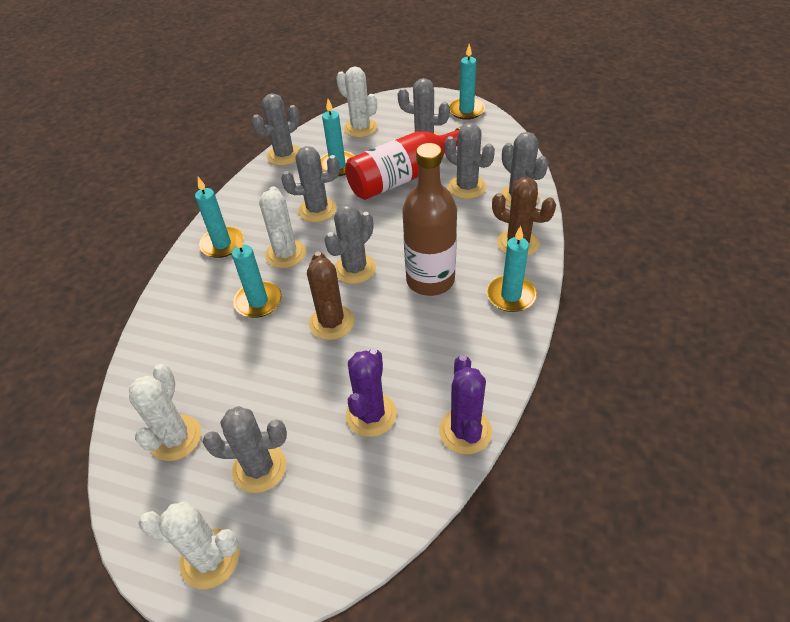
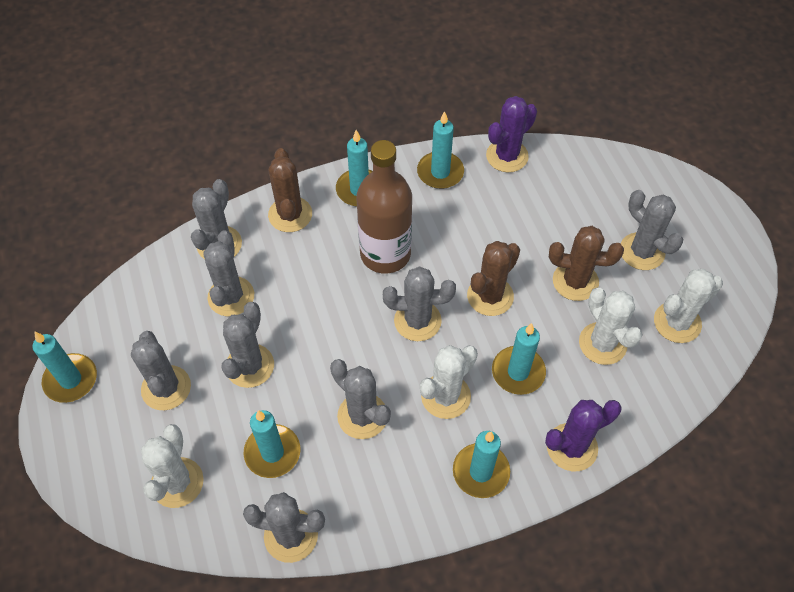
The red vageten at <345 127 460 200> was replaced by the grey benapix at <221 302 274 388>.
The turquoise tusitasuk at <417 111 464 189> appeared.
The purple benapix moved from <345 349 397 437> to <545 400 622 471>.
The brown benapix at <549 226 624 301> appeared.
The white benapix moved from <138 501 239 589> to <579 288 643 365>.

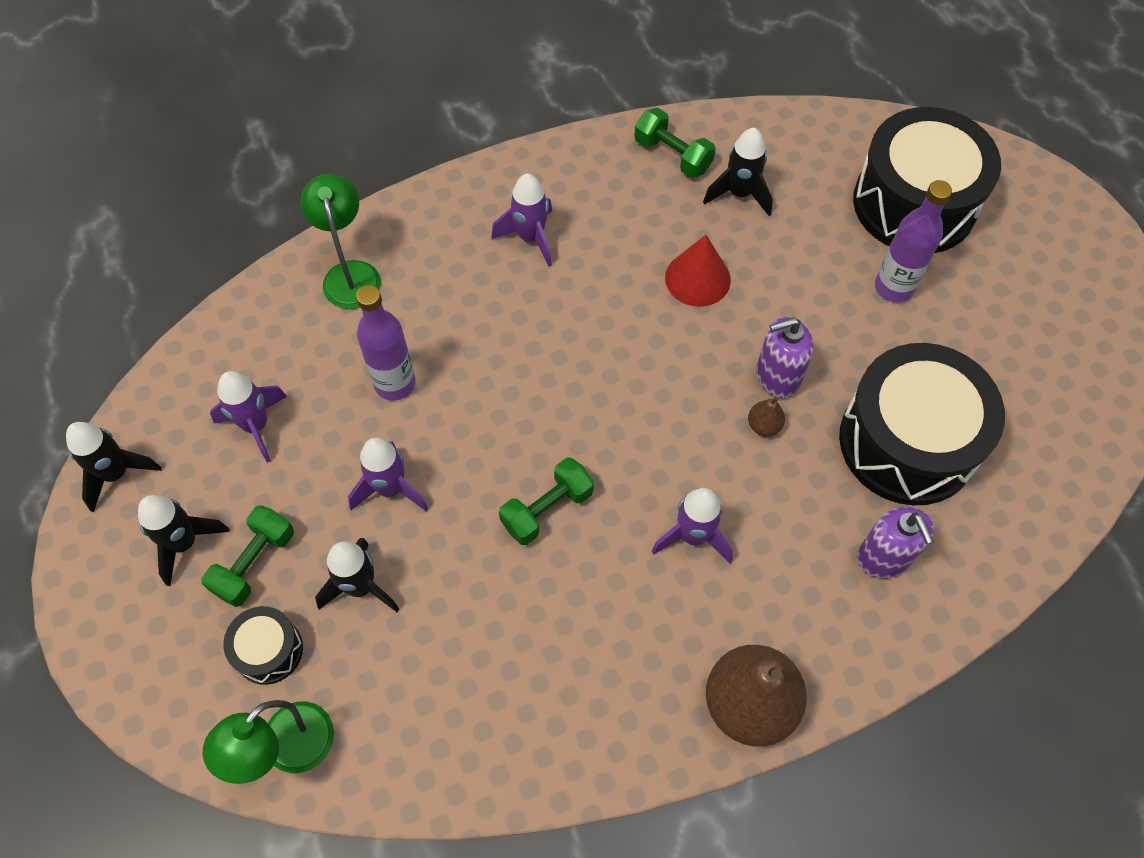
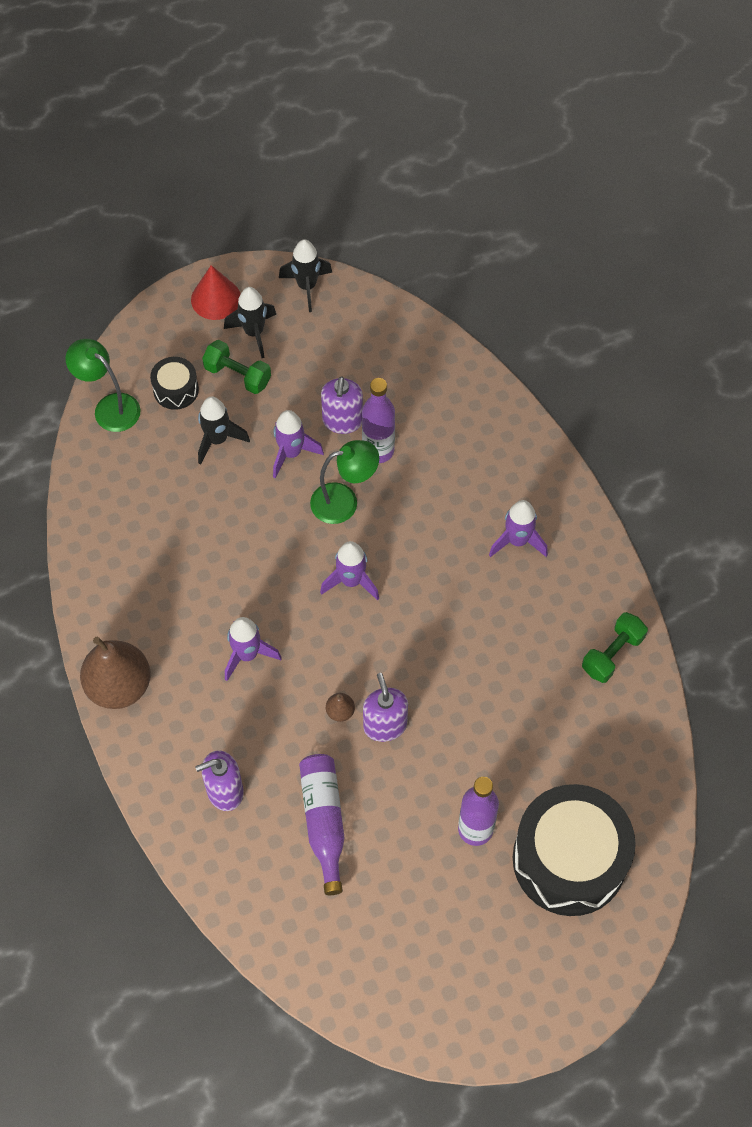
The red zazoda moved from <665 235 731 307> to <191 265 241 320>.
The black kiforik at <839 343 1005 505> was replaced by the purple vageten at <299 754 344 895>.
The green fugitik moved from <300 174 381 309> to <310 440 379 524>.
The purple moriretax moved from <210 371 287 463> to <320 541 379 601>.
The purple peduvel at <321 376 363 434> appeared.
The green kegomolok at <499 458 594 545> disappeared.
The black moriretax at <703 128 773 216> disappeared.

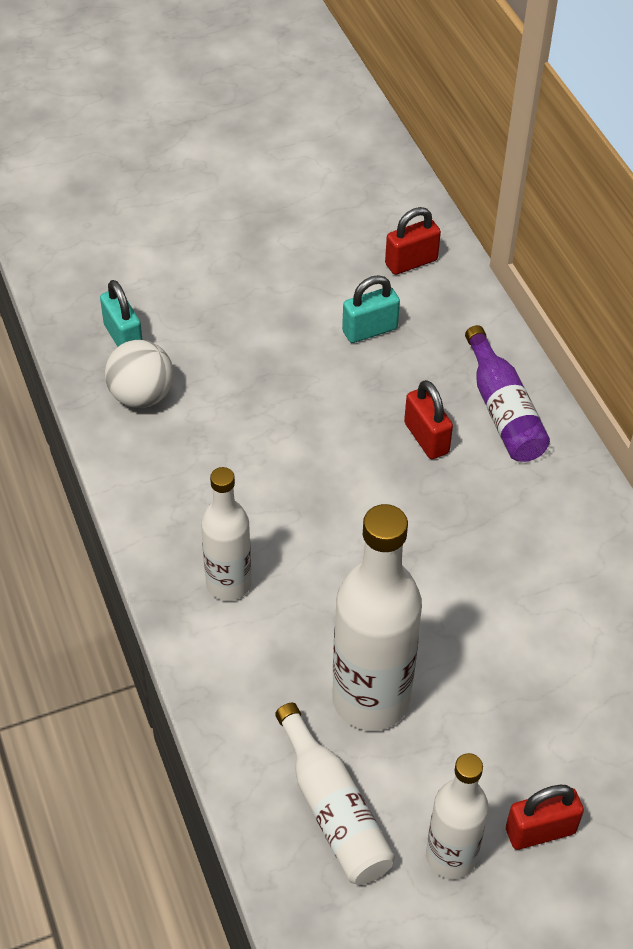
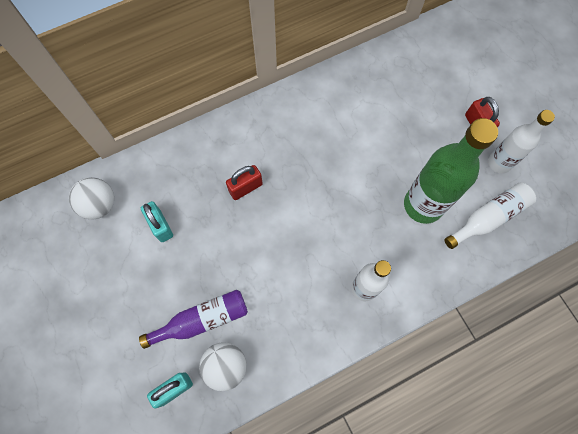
The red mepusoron at <385 207 441 275> was replaced by the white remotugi at <69 177 114 219>.
The purple vageten moved from <465 325 550 462> to <139 290 248 349>.
The white vageten at <332 504 422 731> became the green vageten at <404 118 498 224>.

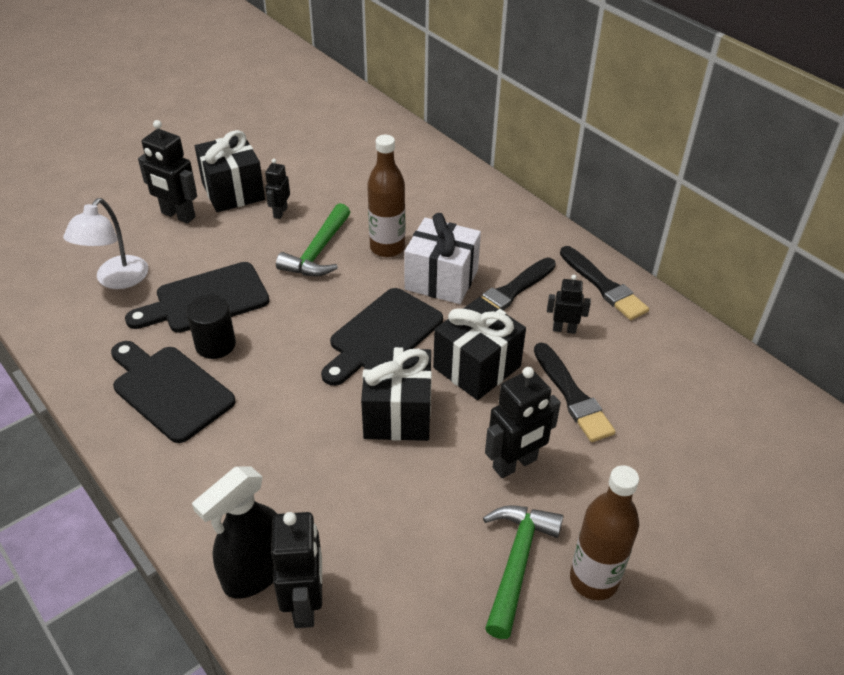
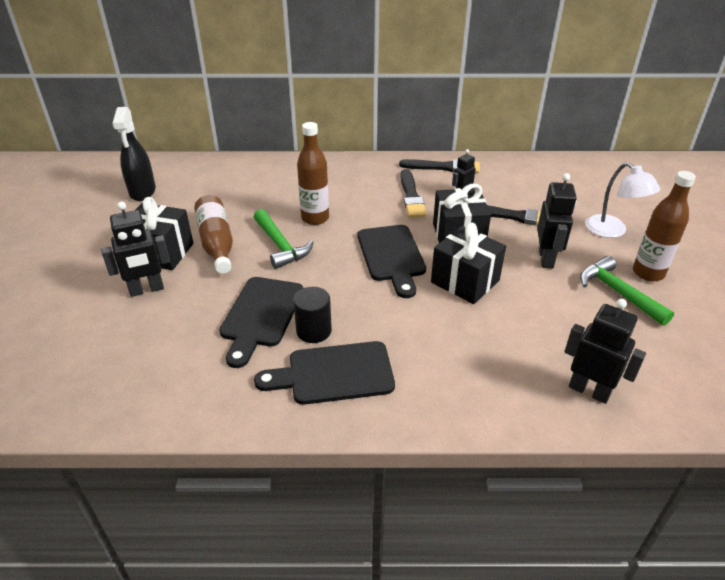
The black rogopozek moved from <192 466 277 599> to <112 107 156 201>.
The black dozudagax at <265 159 290 219> was replaced by the brown vageten at <194 195 233 274>.
The white fugitik moved from <63 198 148 289> to <585 162 660 238>.
The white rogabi at <405 213 481 304> disappeared.

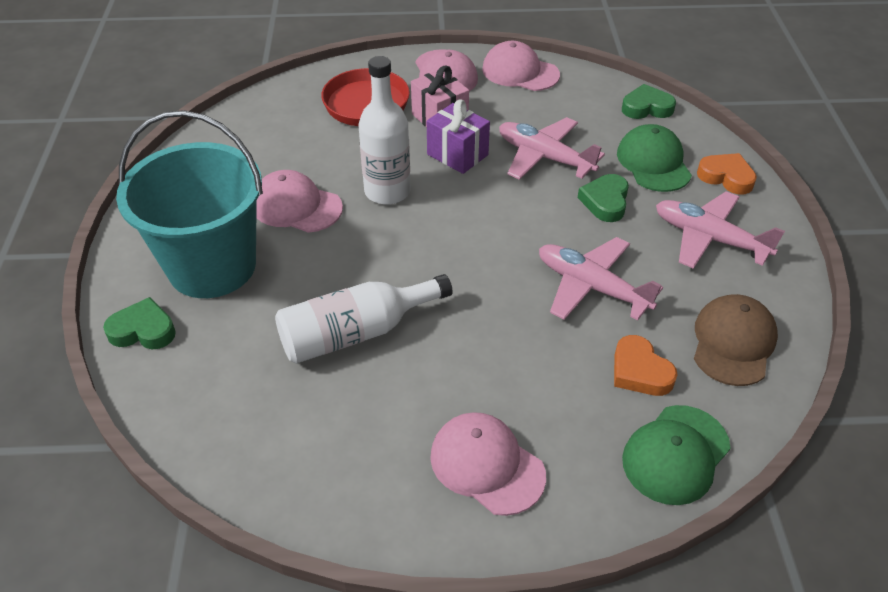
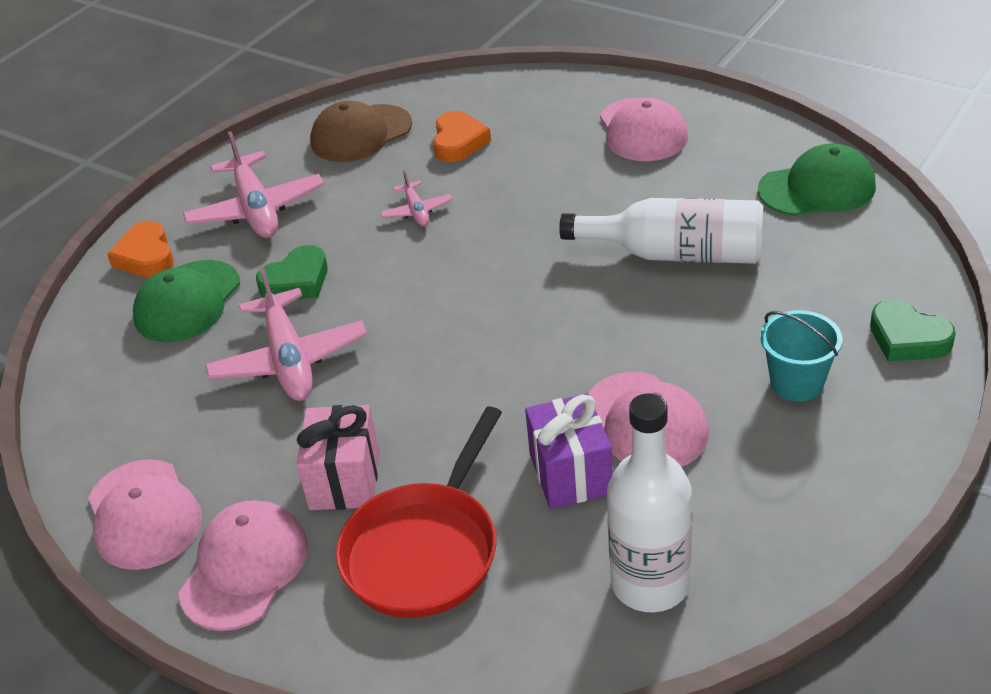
The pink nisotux at <539 237 663 321> changed to 0.51 times the size.
The purple rogabi moved from <427 99 490 174> to <525 393 613 509>.
The white vageten moved from <359 56 411 205> to <607 393 692 612>.
The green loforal moved from <622 405 731 505> to <758 143 876 216>.
The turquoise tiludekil at <116 110 263 298> changed to 0.44 times the size.
The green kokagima at <622 84 676 119> disappeared.

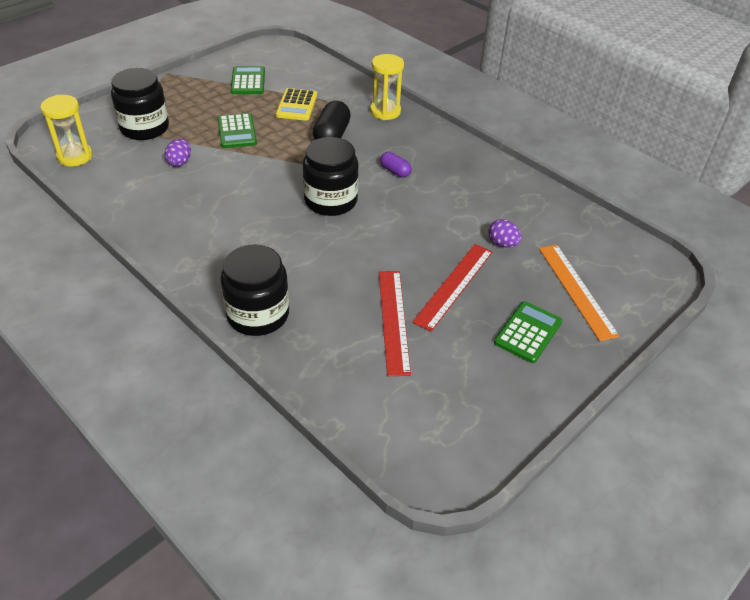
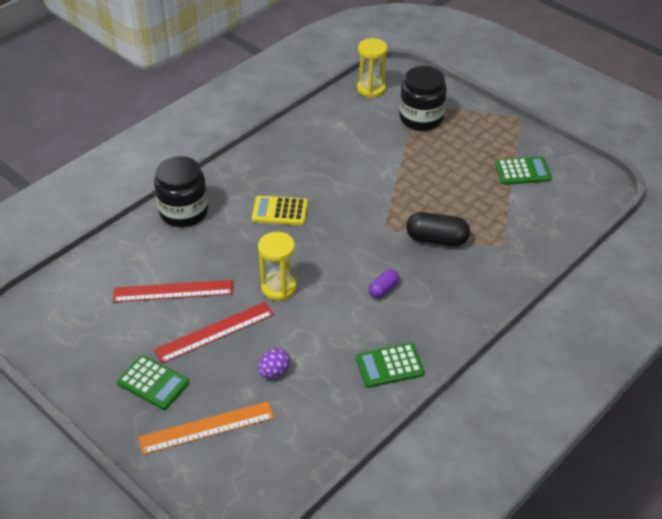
The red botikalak at <412 244 493 332> turned 60 degrees counterclockwise.
The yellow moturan moved from <276 88 317 121> to <252 196 308 225>.
The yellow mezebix moved from <370 54 404 120> to <258 232 296 301>.
The green moturan moved from <218 113 257 148> to <356 343 424 388>.
The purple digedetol at <165 138 191 167> disappeared.
The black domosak at <303 137 359 216> disappeared.

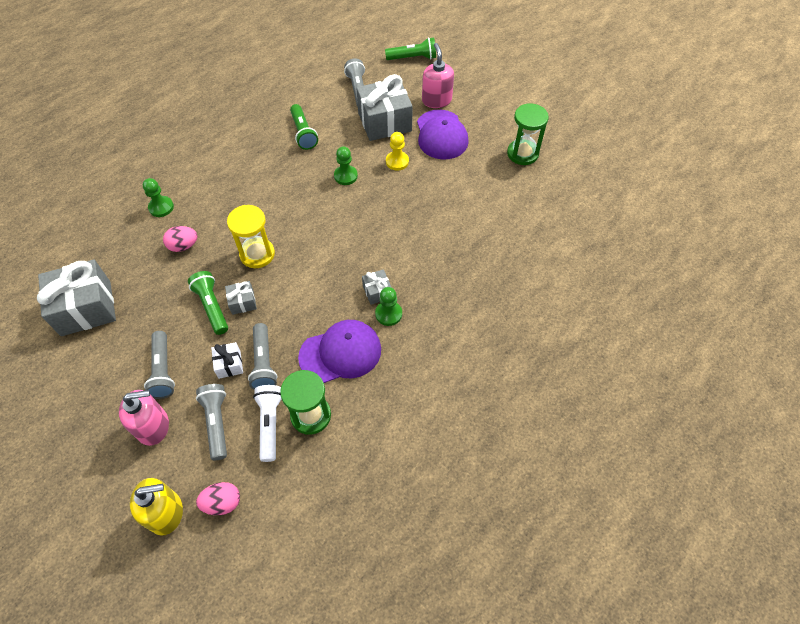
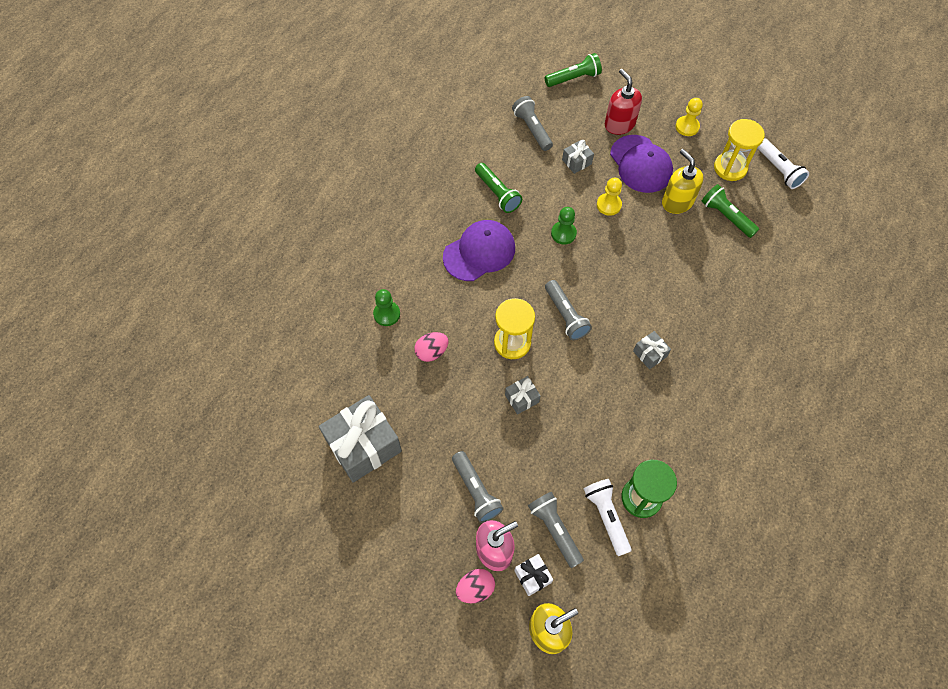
The purple loforal moved from <298 320 381 383> to <443 220 515 281>.
The pink digedetol moved from <196 482 240 515> to <456 569 495 603>.
The white rogabi moved from <211 342 243 379> to <514 554 553 596>.
The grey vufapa moved from <248 323 277 390> to <545 280 592 340>.
The grey rogabi at <356 74 413 141> changed to 0.46 times the size.
The pink peduvel at <422 43 454 108> became the red peduvel at <605 69 642 135>.
The yellow peduvel at <662 149 704 214> appeared.
The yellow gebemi at <676 98 703 136> appeared.
The green vufapa moved from <188 271 228 335> to <702 184 759 238>.
The green mezebix at <507 103 549 165> became the yellow mezebix at <714 119 765 181>.
The white vufapa at <757 138 809 189> appeared.
The green gebemi at <375 287 402 326> disappeared.

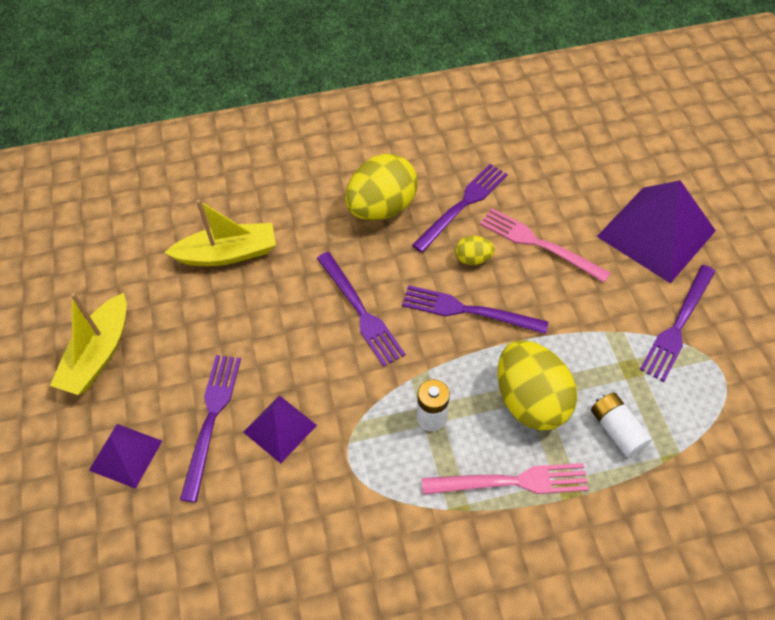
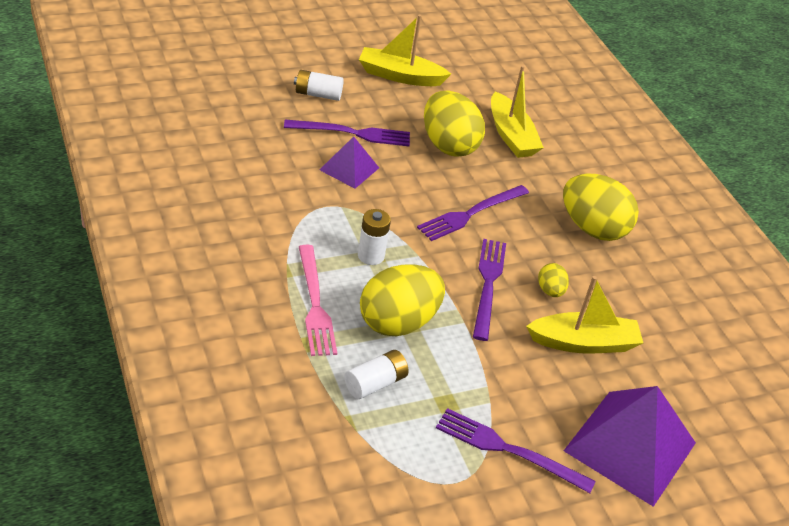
The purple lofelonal at <89 424 162 489> was replaced by the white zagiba at <294 70 344 101>.
The yellow digedetol at <424 90 485 157> appeared.
The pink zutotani at <480 208 610 283> was replaced by the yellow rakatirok at <526 276 643 354>.
The purple zutotani at <412 164 508 253> disappeared.

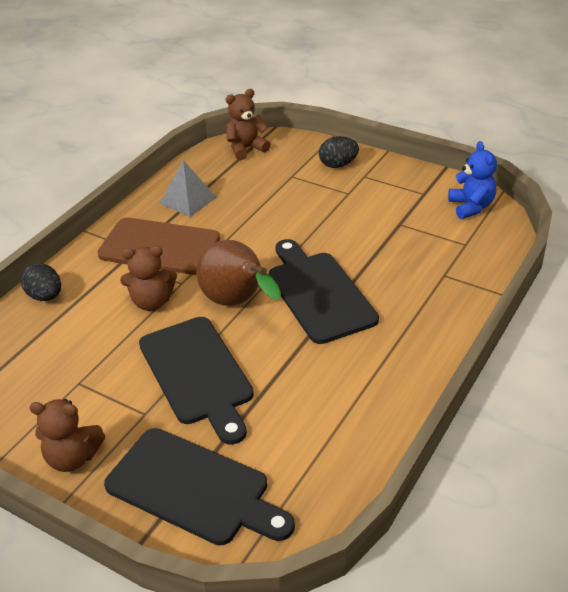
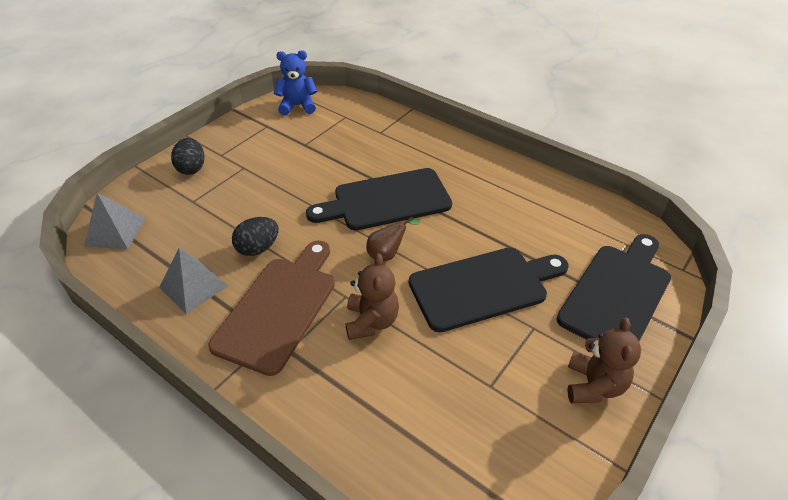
The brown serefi at <226 89 271 160> was replaced by the grey lofelonal at <84 193 146 250>.
The black digedetol moved from <21 263 61 301> to <232 217 279 256>.
The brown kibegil at <196 240 281 306> changed to 0.50 times the size.

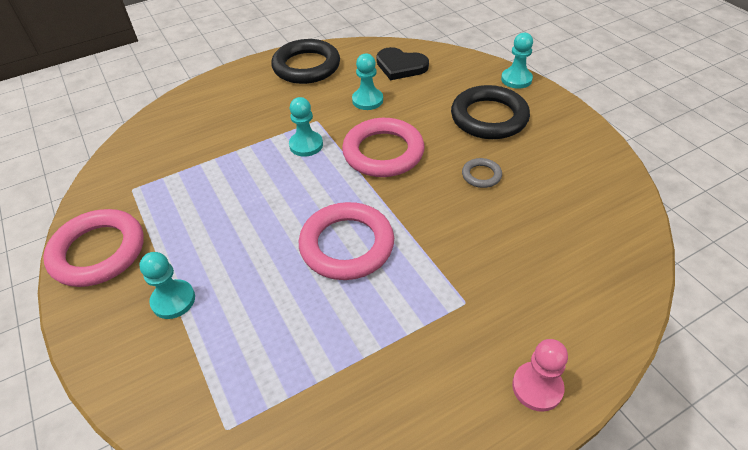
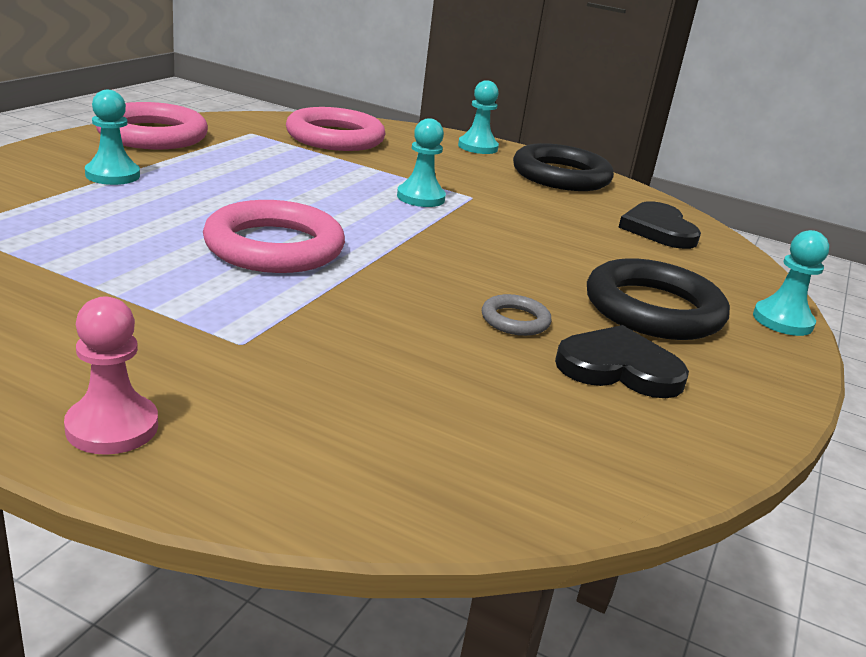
The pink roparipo moved from <342 118 425 177> to <286 107 385 151>.
The turquoise gebemi moved from <352 54 383 110> to <458 80 499 154>.
The black kokagima at <555 325 689 398> appeared.

